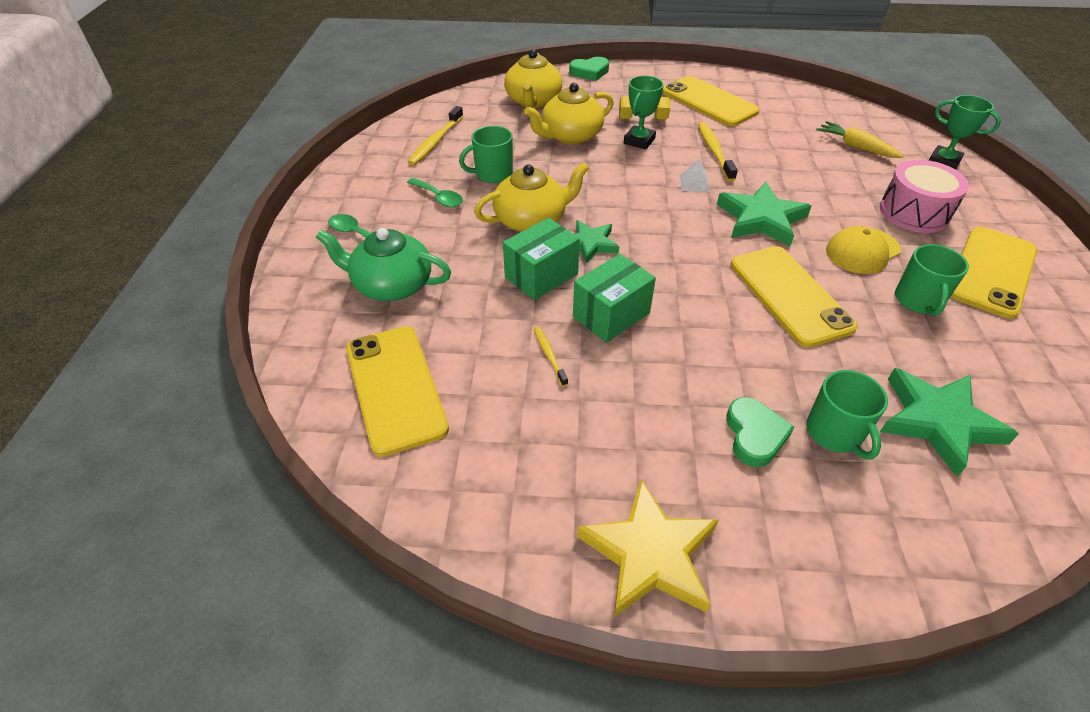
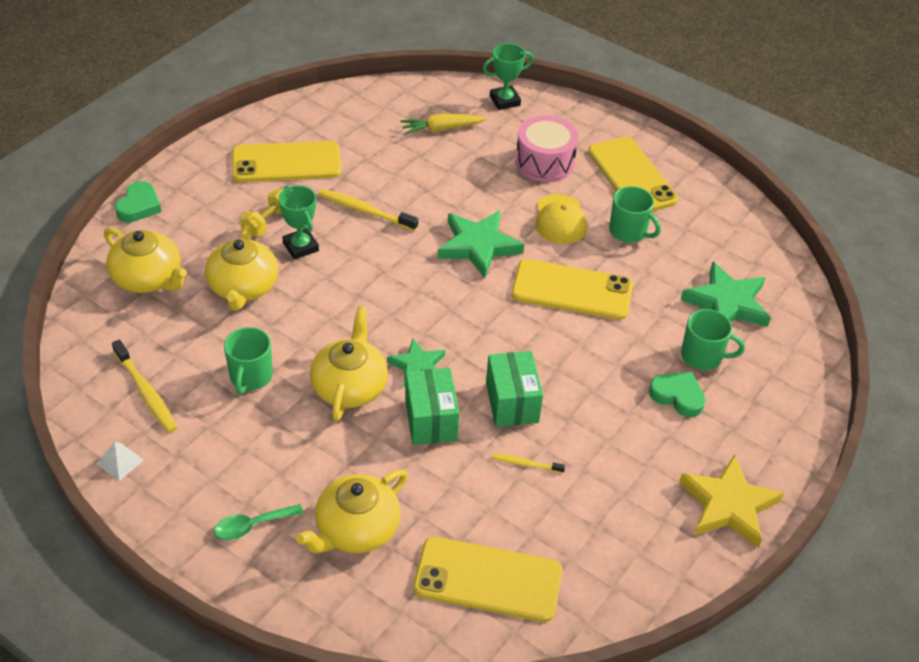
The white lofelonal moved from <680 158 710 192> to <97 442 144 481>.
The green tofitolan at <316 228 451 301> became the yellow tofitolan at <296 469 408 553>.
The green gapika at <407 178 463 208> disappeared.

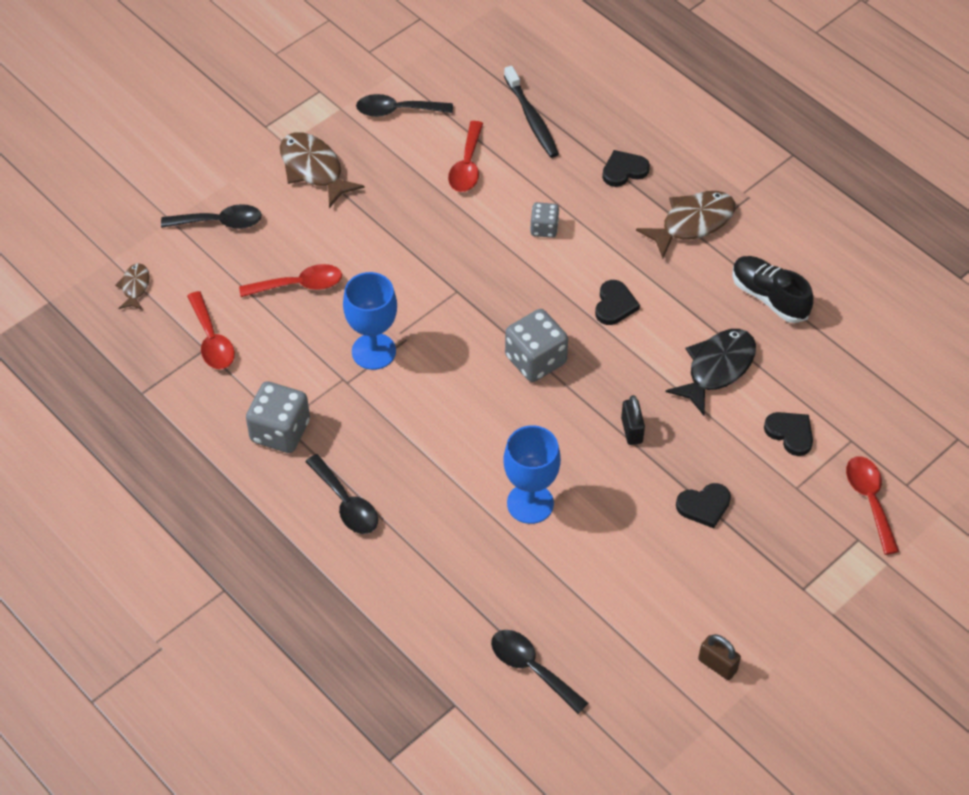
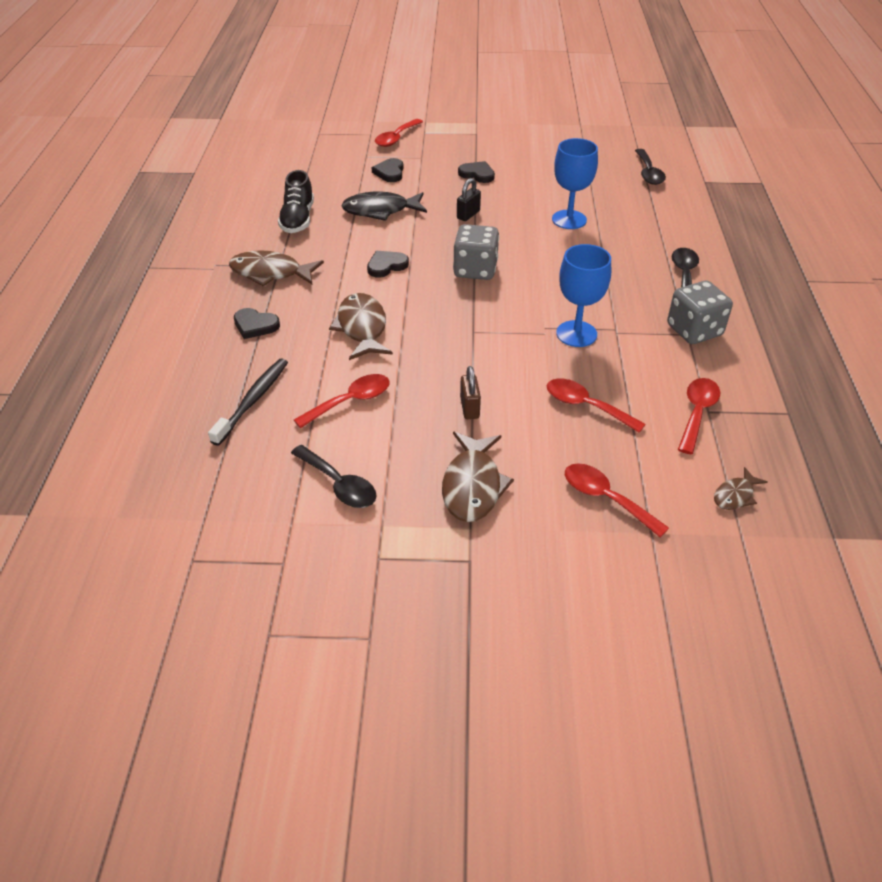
The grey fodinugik at <530 202 559 238> was replaced by the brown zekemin at <329 293 393 360>.
The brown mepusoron moved from <698 634 741 680> to <460 366 481 419>.
The black gapika at <161 204 262 229> became the red gapika at <565 463 669 538>.

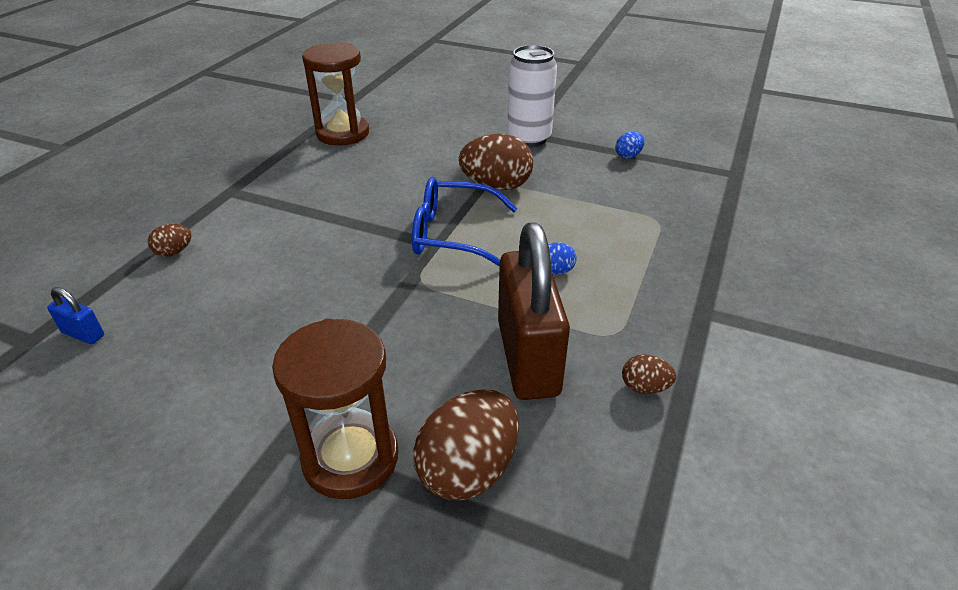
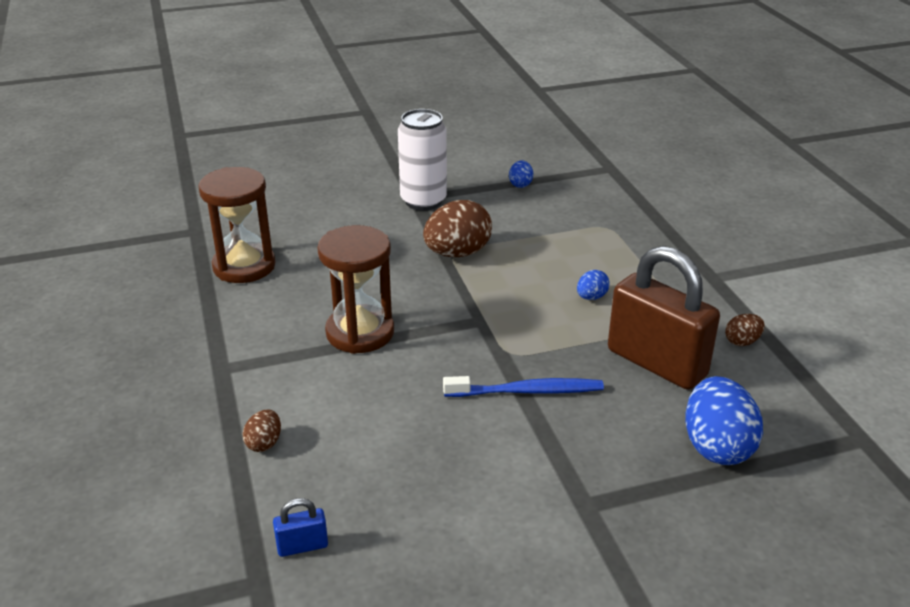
The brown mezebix moved from <272 318 398 499> to <317 225 394 354>.
The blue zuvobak at <443 376 604 397> appeared.
The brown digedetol at <413 390 519 500> became the blue digedetol at <685 376 763 465>.
The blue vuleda at <412 177 517 267> disappeared.

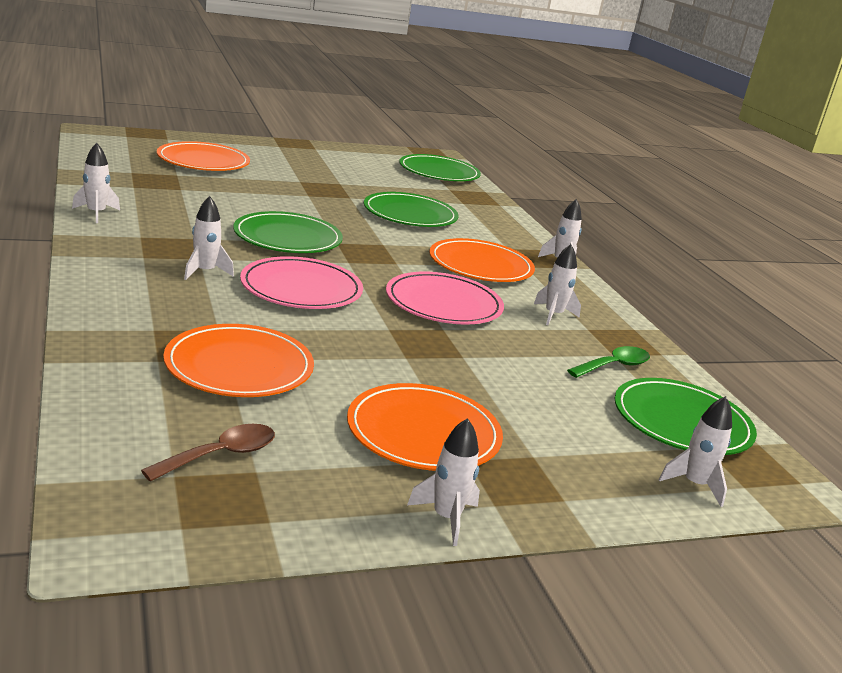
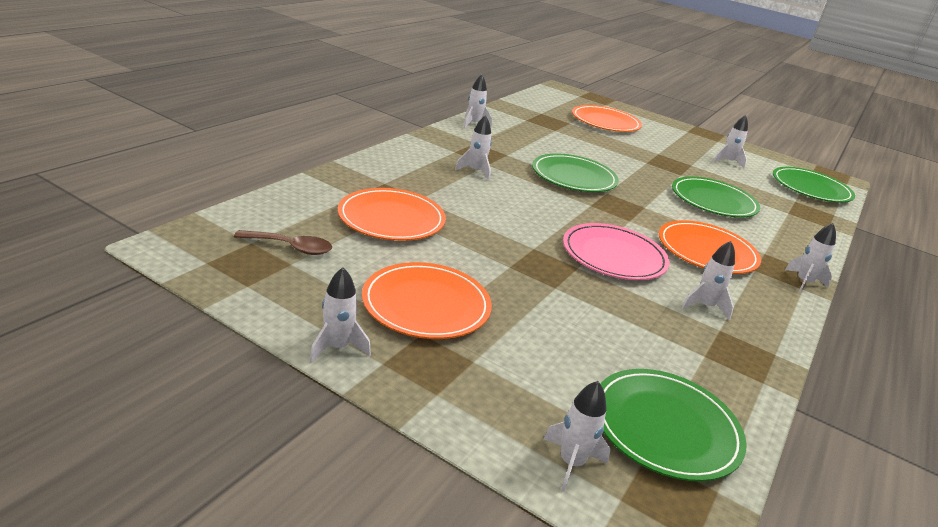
The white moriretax at <713 115 748 169> appeared.
The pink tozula at <240 256 363 309> disappeared.
The green gapika at <567 346 650 378> disappeared.

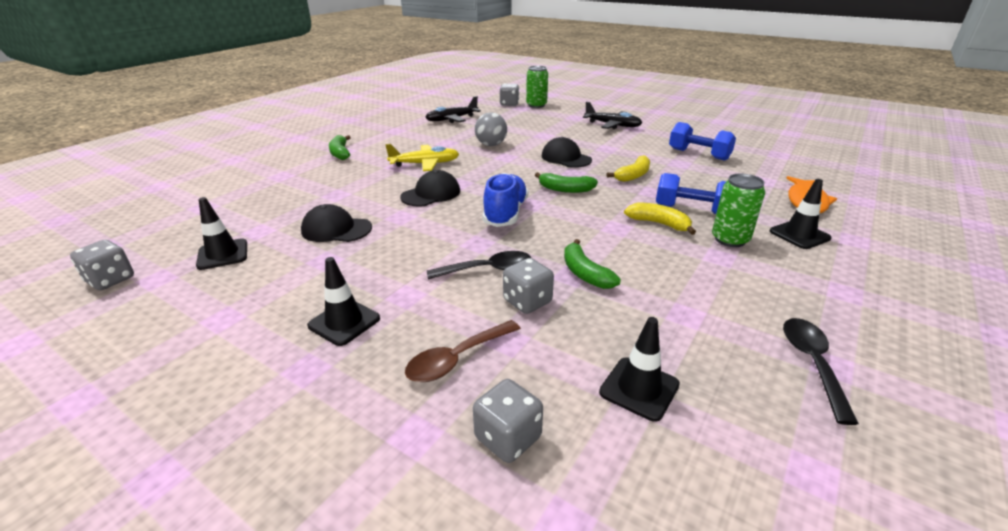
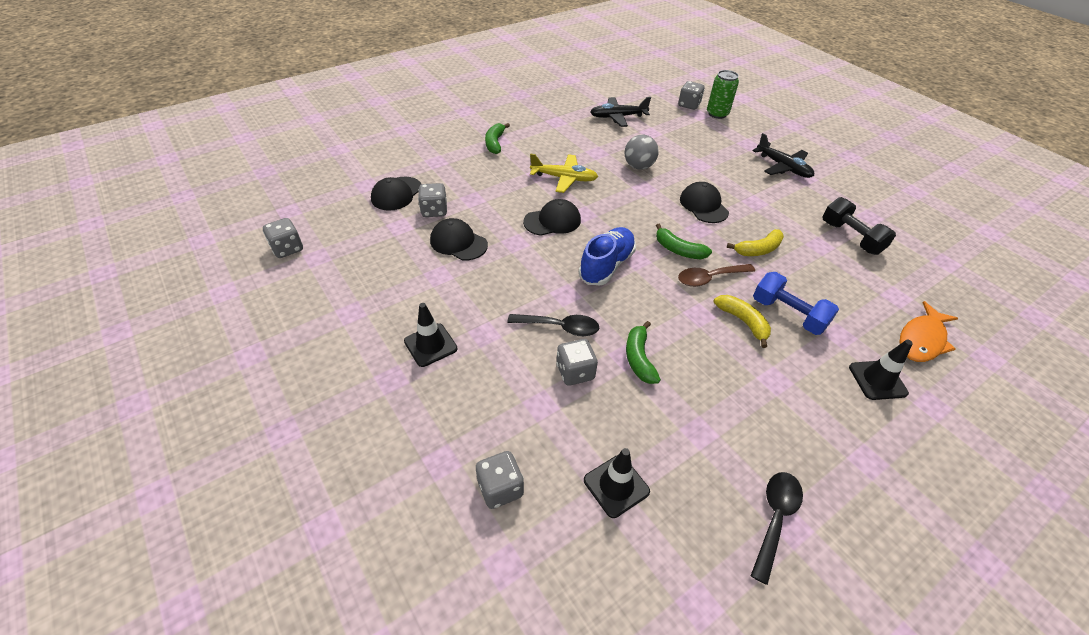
The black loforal at <371 177 421 211> appeared.
The grey fodinugik at <418 183 447 217> appeared.
The brown gapika moved from <405 320 521 382> to <678 264 755 287>.
The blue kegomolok at <669 122 736 161> became the black kegomolok at <823 197 896 255>.
The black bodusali at <196 197 247 270> disappeared.
The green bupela at <712 173 765 247> disappeared.

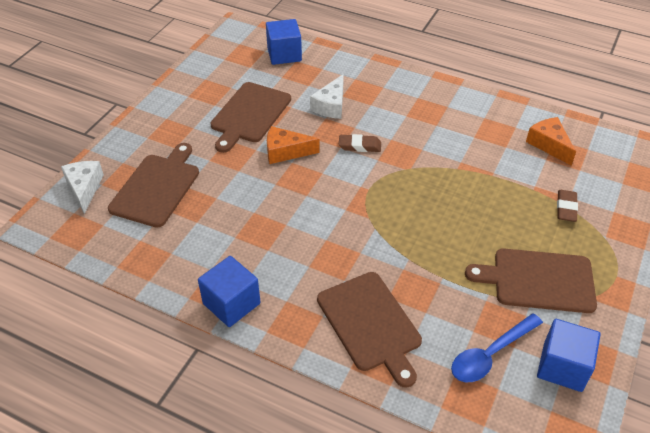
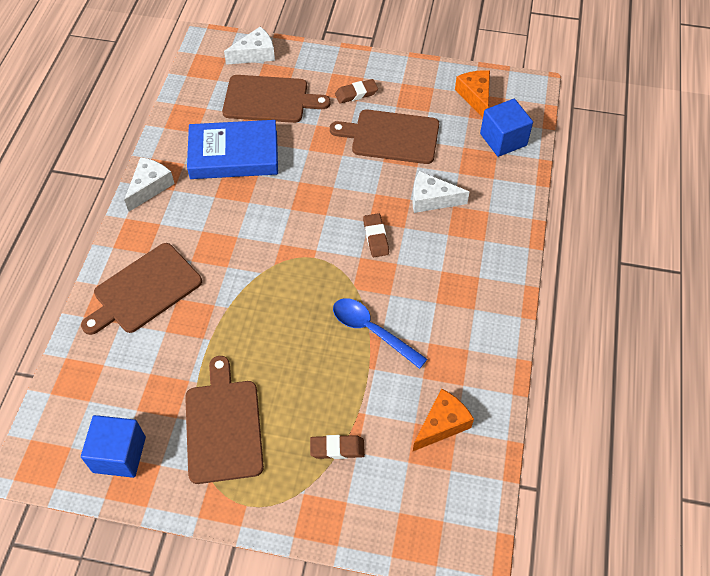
The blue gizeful at <198 256 261 327> was replaced by the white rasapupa at <124 157 175 212>.
The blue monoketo at <187 120 278 179> appeared.
The blue gapika moved from <451 313 543 382> to <333 298 427 369>.
The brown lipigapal at <335 79 378 104> appeared.
The orange rasapupa moved from <267 126 320 164> to <455 70 490 117>.

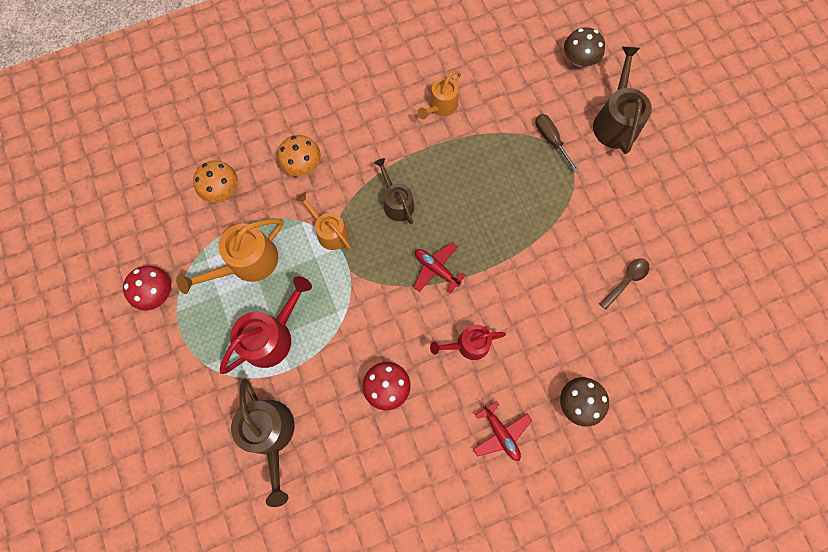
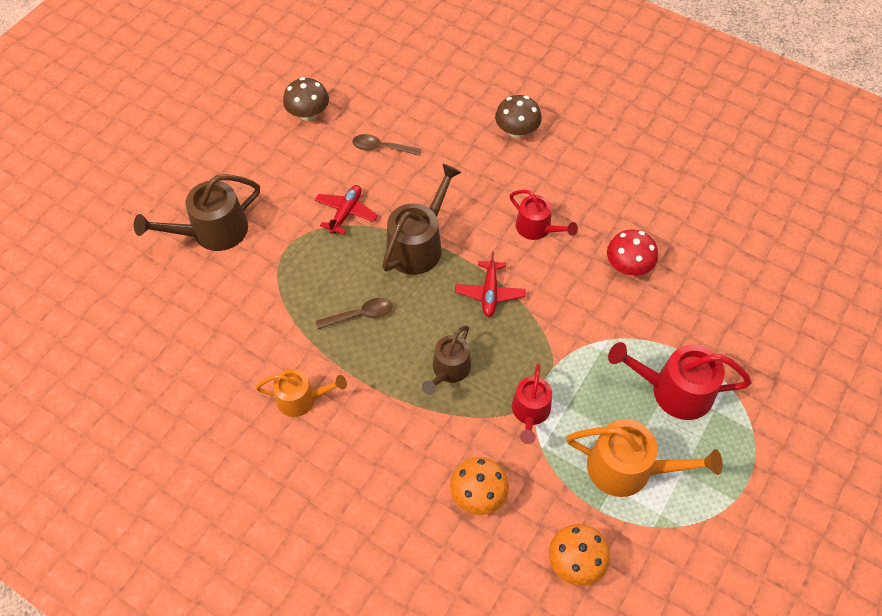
The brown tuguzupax moved from <564 27 605 67> to <283 77 329 121>.
The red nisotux moved from <473 401 532 461> to <315 185 378 235>.
The brown gapika at <316 298 392 329> appeared.
The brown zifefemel moved from <231 378 294 507> to <382 163 462 275>.
The orange zifefemel at <296 192 351 250> became the red zifefemel at <512 364 552 444>.
The red tuguzupax at <123 266 171 310> disappeared.
The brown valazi at <535 114 579 172> disappeared.

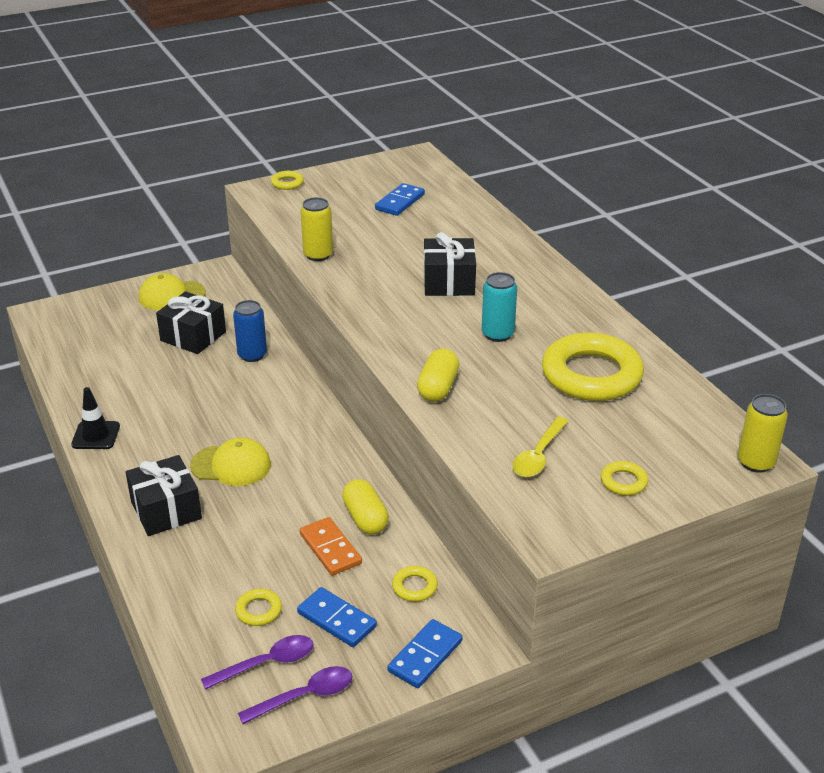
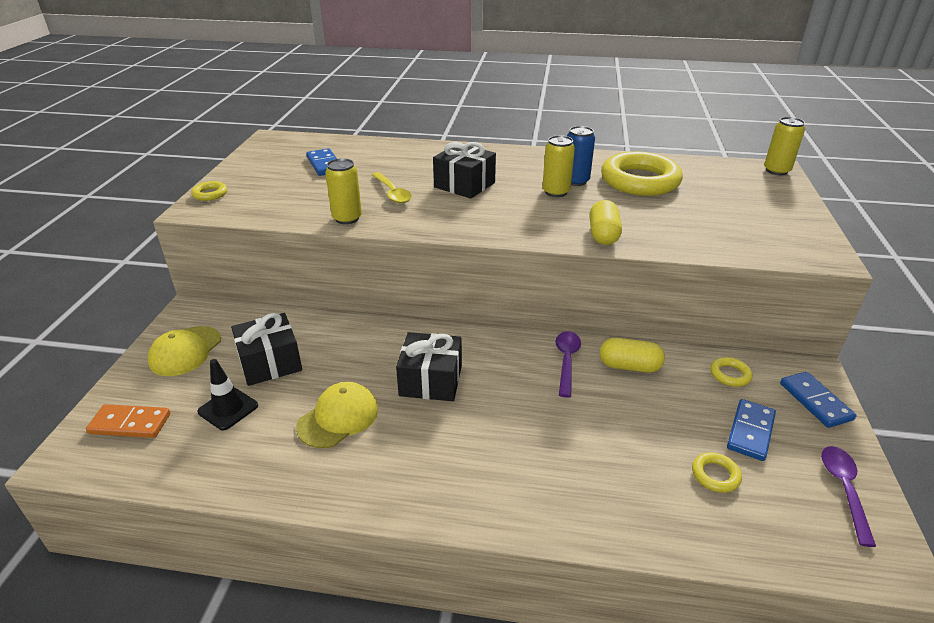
The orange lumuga moved from <300 517 362 576> to <86 404 171 438>.
The black bodusali moved from <71 387 120 449> to <197 359 258 430>.
The yellow loforal moved from <190 438 271 486> to <296 382 378 448>.
The yellow gapika moved from <512 417 569 477> to <372 172 412 204>.
The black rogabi moved from <126 455 202 536> to <396 332 462 401>.
The turquoise bupela at <482 272 517 342> became the yellow bupela at <542 135 575 197>.
The purple gapika moved from <201 635 313 690> to <555 331 581 398>.
The blue bupela moved from <233 300 267 362> to <567 126 595 186>.
The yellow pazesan at <417 349 459 402> turned 45 degrees clockwise.
The blue lumuga at <297 587 377 647> turned 45 degrees counterclockwise.
The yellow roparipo at <601 461 648 496> disappeared.

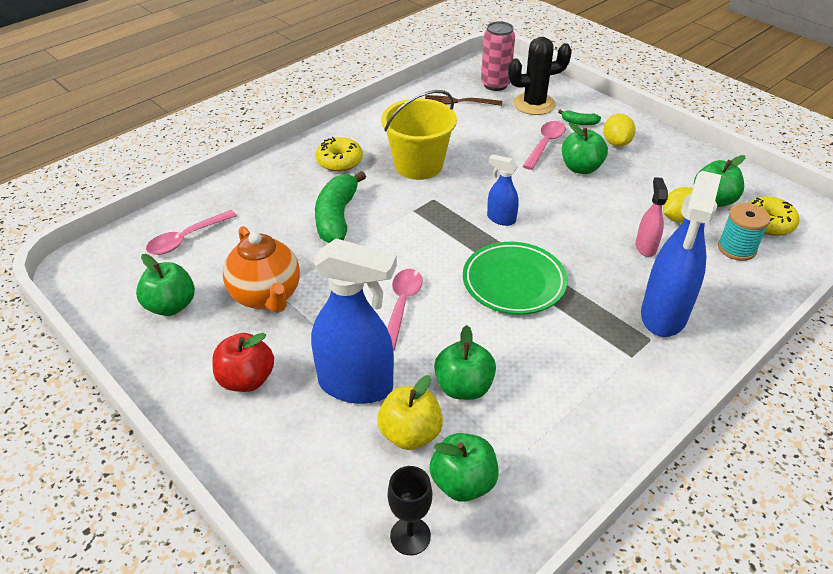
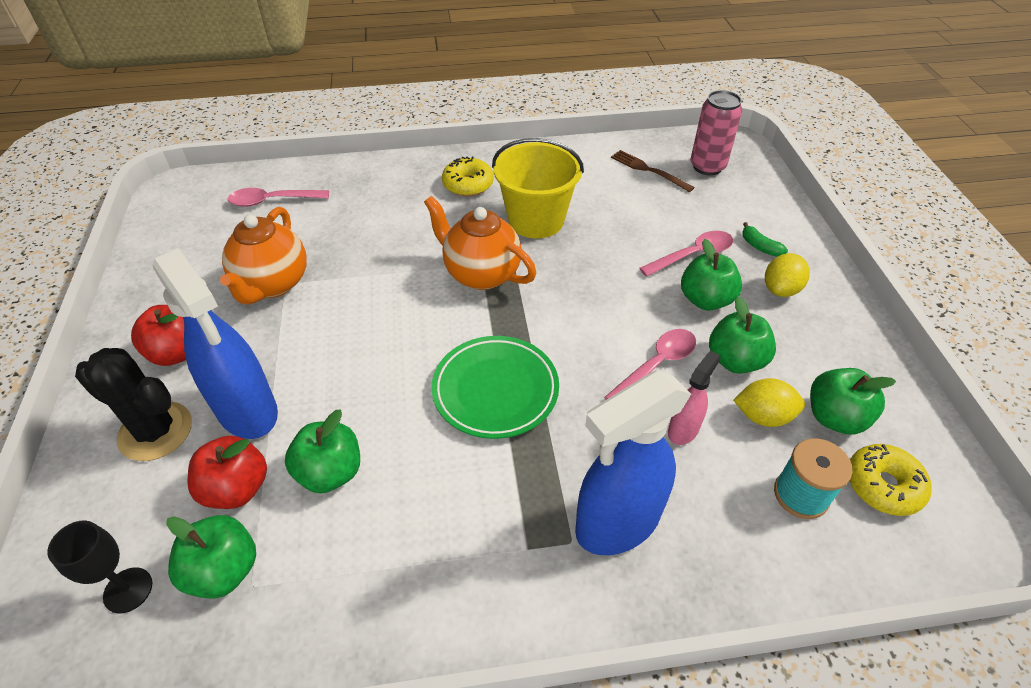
The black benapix moved from <508 37 572 115> to <75 348 192 461>.
The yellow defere at <377 375 443 450> became the red defere at <188 436 267 509>.
The orange tofitolan at <424 195 536 290> appeared.
The pink gapika moved from <387 269 423 350> to <604 329 696 400>.
The green defere moved from <136 254 195 316> to <709 296 776 374>.
The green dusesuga at <315 171 366 243> disappeared.
The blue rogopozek at <487 154 519 226> disappeared.

